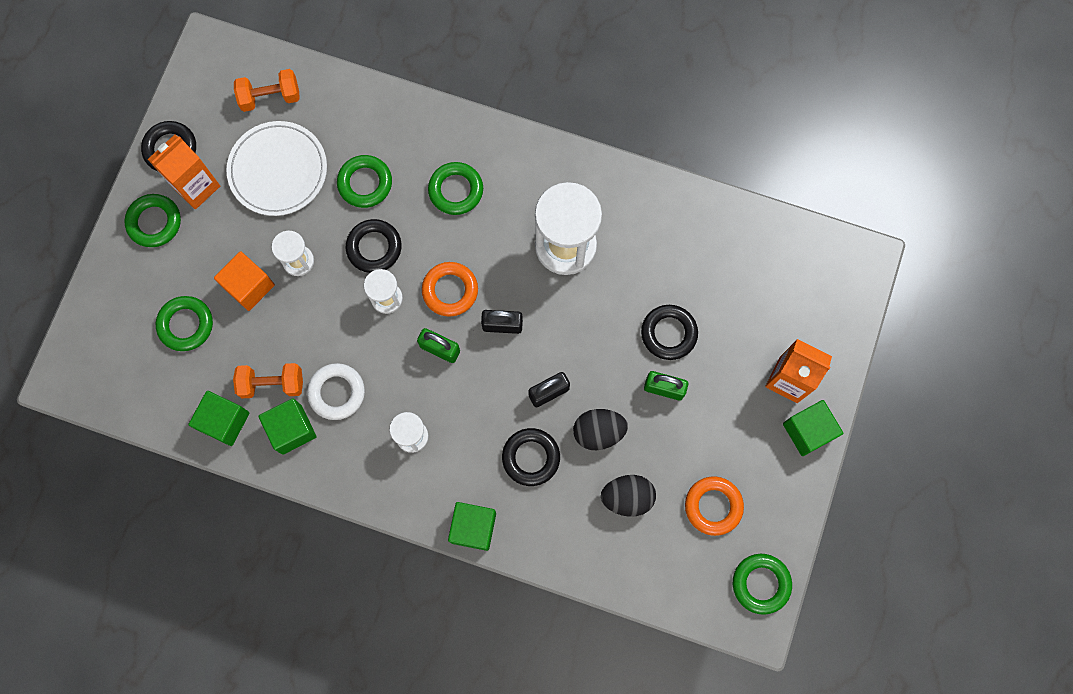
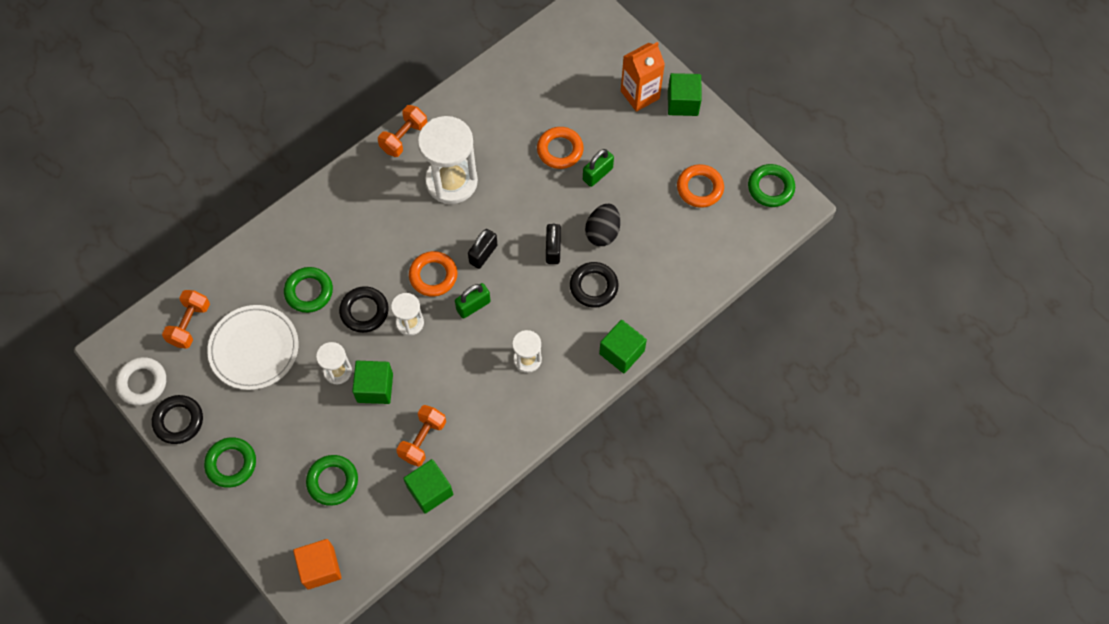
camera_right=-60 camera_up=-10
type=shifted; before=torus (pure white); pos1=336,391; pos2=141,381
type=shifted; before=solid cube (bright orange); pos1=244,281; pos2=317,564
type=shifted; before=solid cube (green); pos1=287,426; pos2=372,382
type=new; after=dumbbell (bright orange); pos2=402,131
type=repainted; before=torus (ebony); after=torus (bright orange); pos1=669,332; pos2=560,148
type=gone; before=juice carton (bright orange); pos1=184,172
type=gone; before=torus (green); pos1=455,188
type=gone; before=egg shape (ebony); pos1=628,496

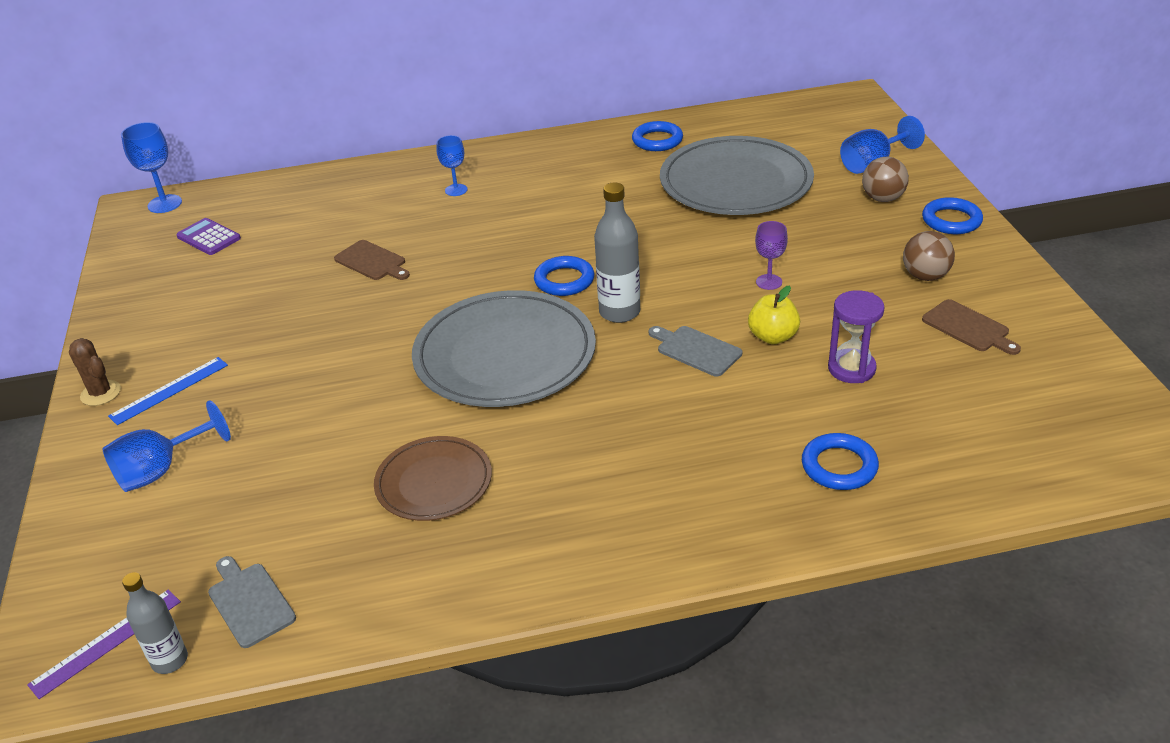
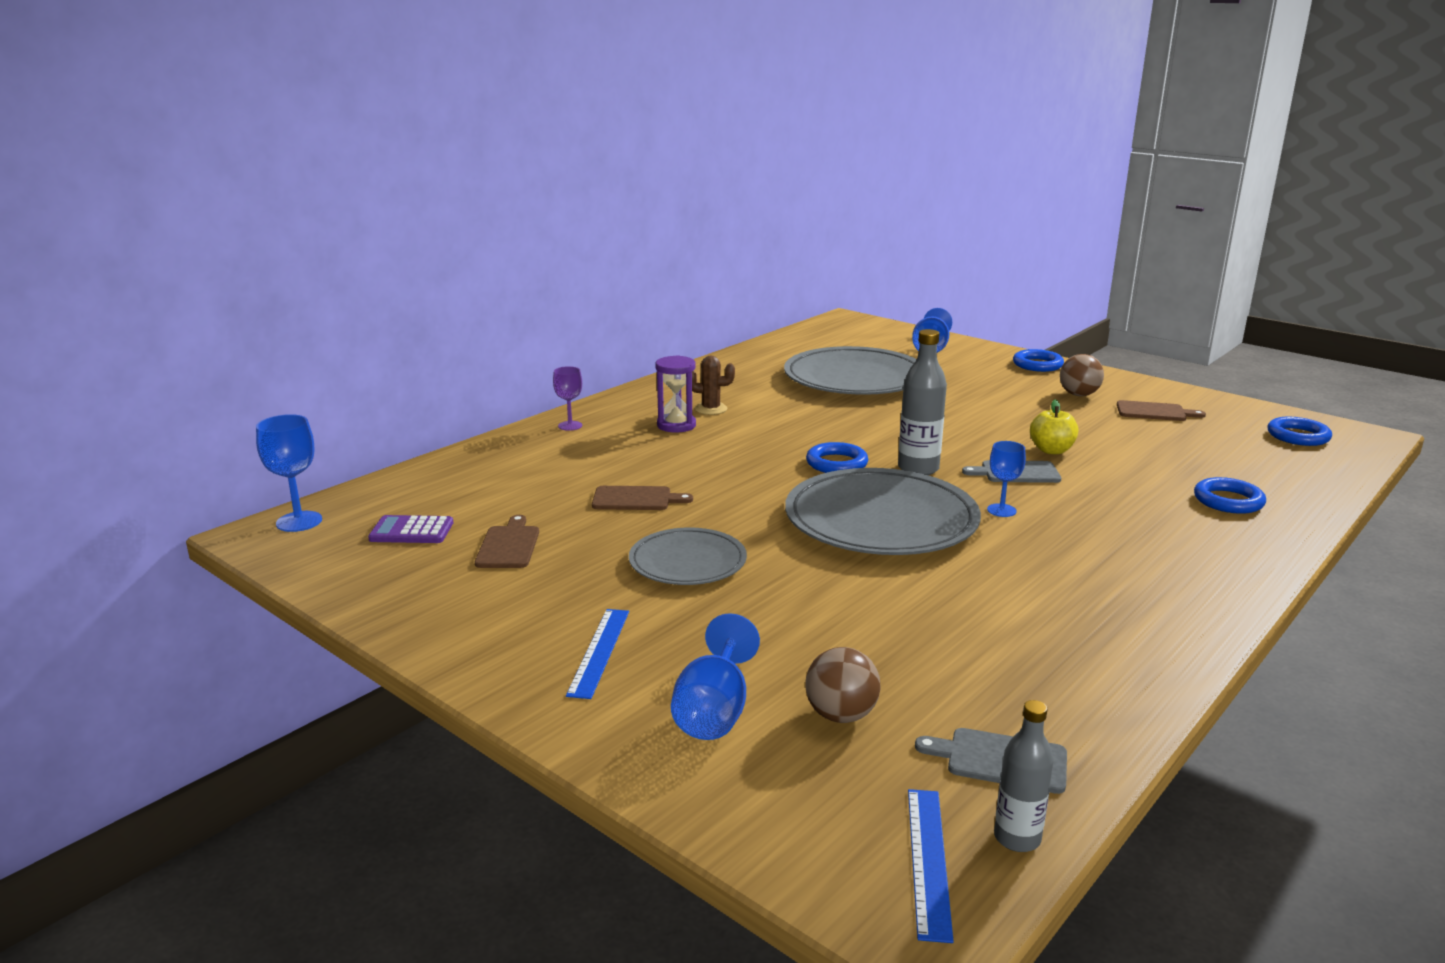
camera_right=-40 camera_up=-15
type=new; after=bread board (brown); pos2=507,541
type=shifted; before=chalice (royal purple); pos1=771,255; pos2=567,398
type=new; after=dinner plate (ash-grey); pos2=688,556
type=shifted; before=sandglass (royal purple); pos1=856,336; pos2=675,394
type=shifted; before=cactus (brown); pos1=95,372; pos2=713,385
type=shifted; before=play ball (brown); pos1=885,179; pos2=843,685
type=repainted; before=straightedge (royal purple); after=straightedge (cobalt); pos1=104,644; pos2=931,866
type=shifted; before=chalice (cobalt); pos1=451,165; pos2=1006,479
type=shifted; before=torus (cobalt); pos1=657,136; pos2=1299,431
type=gone; before=dinner plate (brown); pos1=433,478

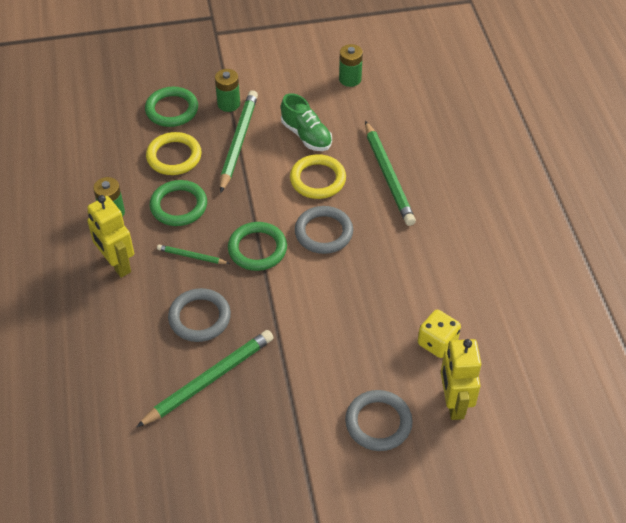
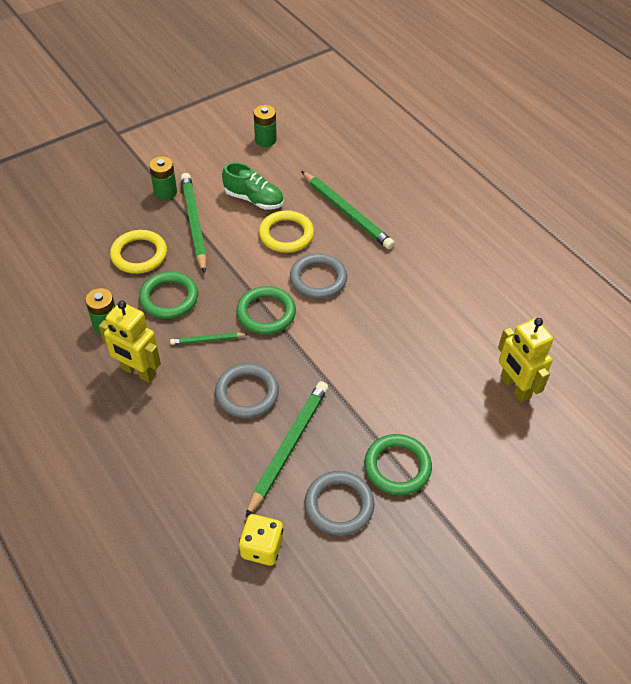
camera_right=-25 camera_up=0
type=shifted; before=die (bright yellow); pos1=439,334; pos2=261,539
type=shifted; before=torus (ash-grey); pos1=379,420; pos2=339,503
type=shifted; before=torus (green); pos1=171,107; pos2=398,464

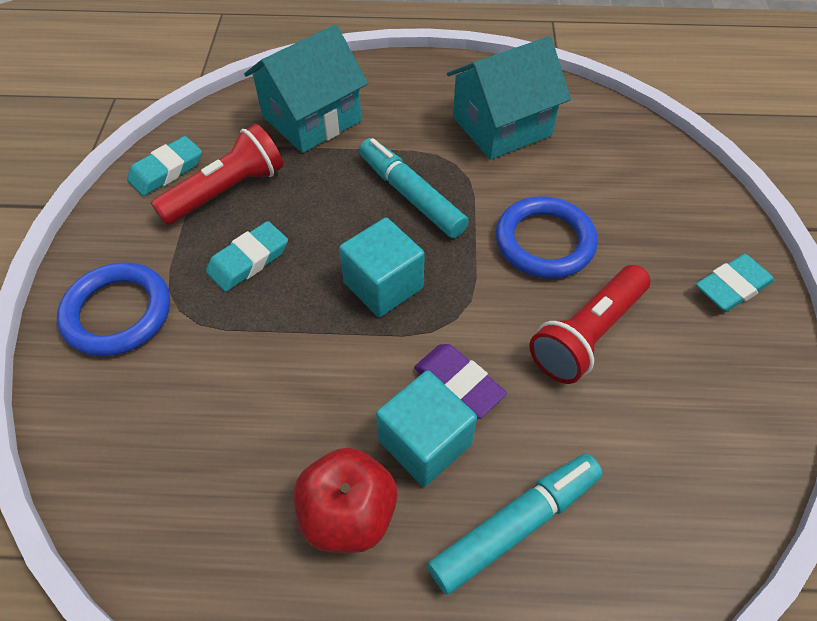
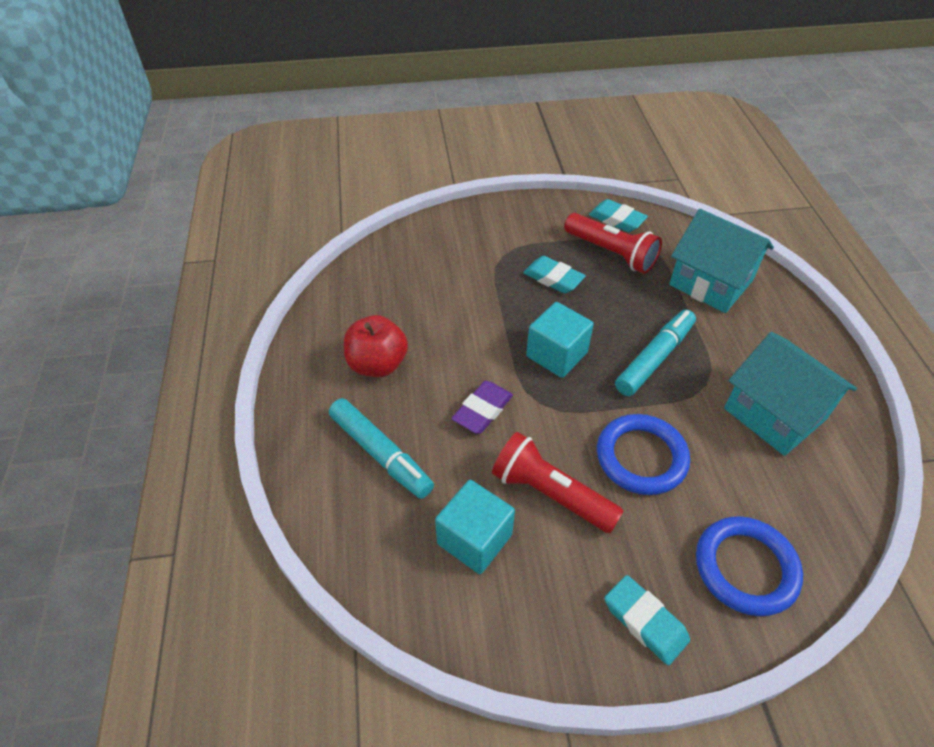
camera_right=80 camera_up=-5
type=shifted; before=solid cube (aqua); pos1=426,428; pos2=475,527
type=shifted; before=torus (cobalt); pos1=113,309; pos2=749,566

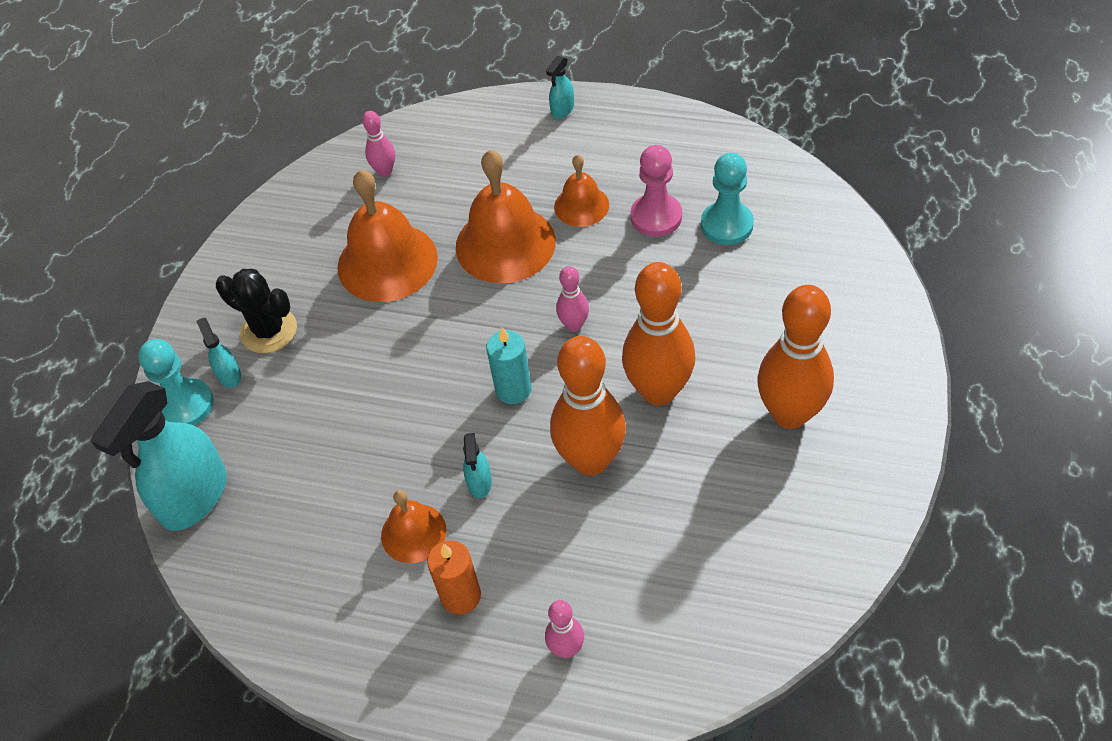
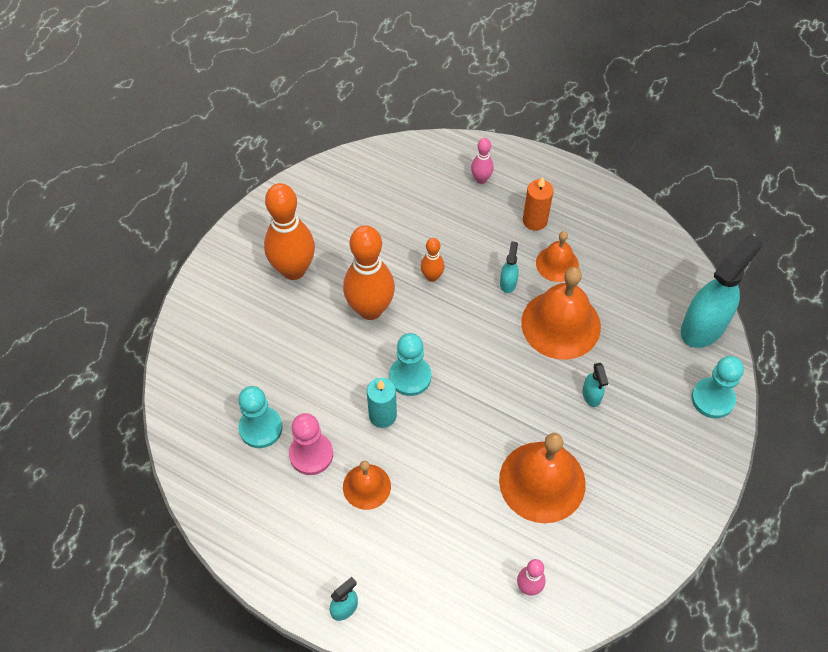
camera_right=-170 camera_up=5
type=shifted; before=wax candle (aqua); pos1=509,365; pos2=382,403
type=swapped; before=tenpin (rose-pink); after=pawn (aqua); pos1=572,299; pos2=410,364
type=scaled; before=tenpin (bright orange); pos1=588,406; pos2=432,260; scale=0.48
type=shifted; before=school bell (bright orange); pos1=506,216; pos2=561,313
type=shifted; before=spray cleaner (aqua); pos1=218,353; pos2=595,385
type=gone; before=cactus (ebony); pos1=256,311

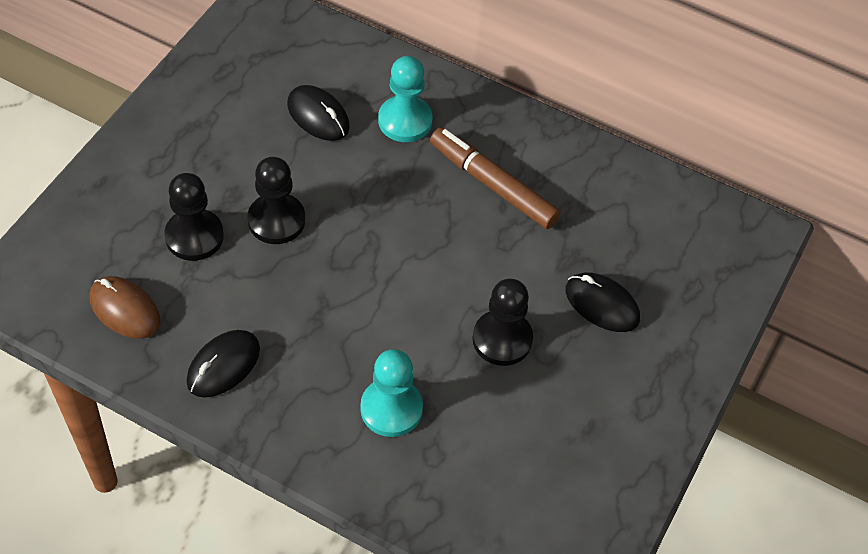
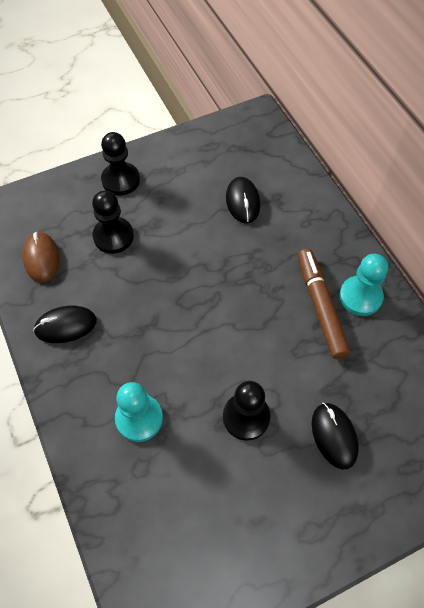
camera_right=40 camera_up=5
type=shifted; before=pawn (ebony); pos1=276,200; pos2=120,164
type=shifted; before=pawn (aqua); pos1=405,99; pos2=363,285

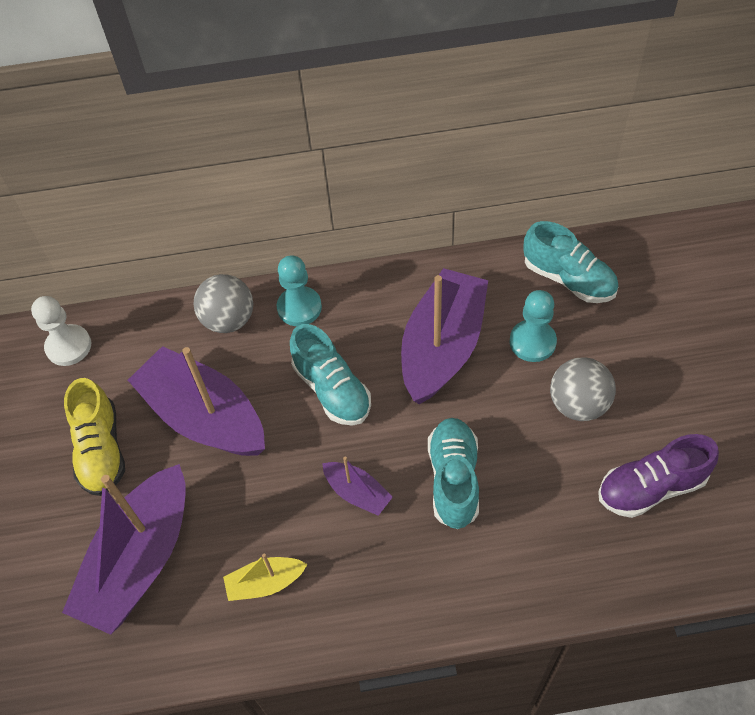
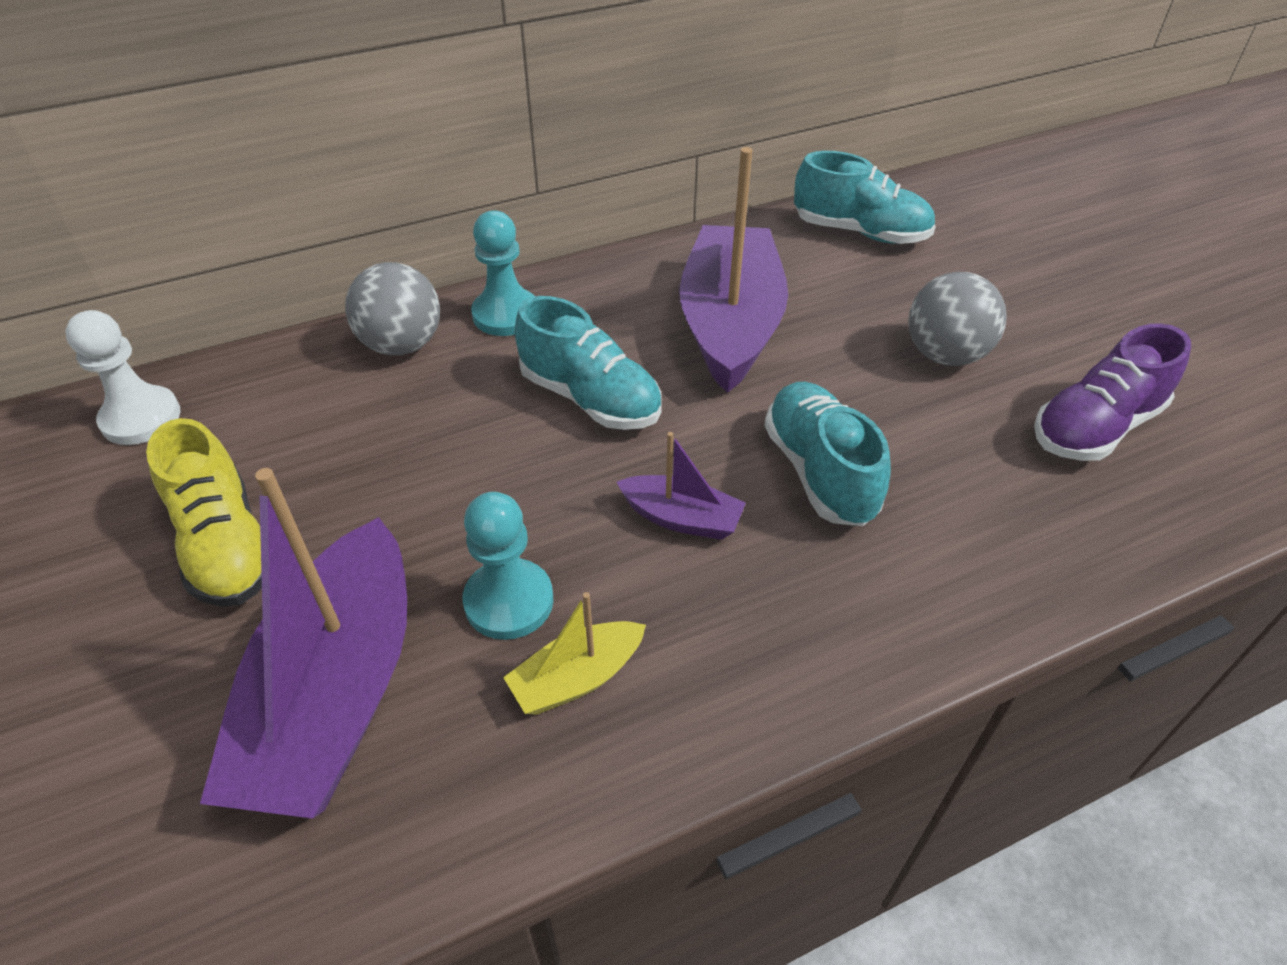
camera_right=-20 camera_up=-10
type=shifted; before=pawn (aqua); pos1=533,326; pos2=508,566
type=gone; before=toy boat (royal purple); pos1=196,401

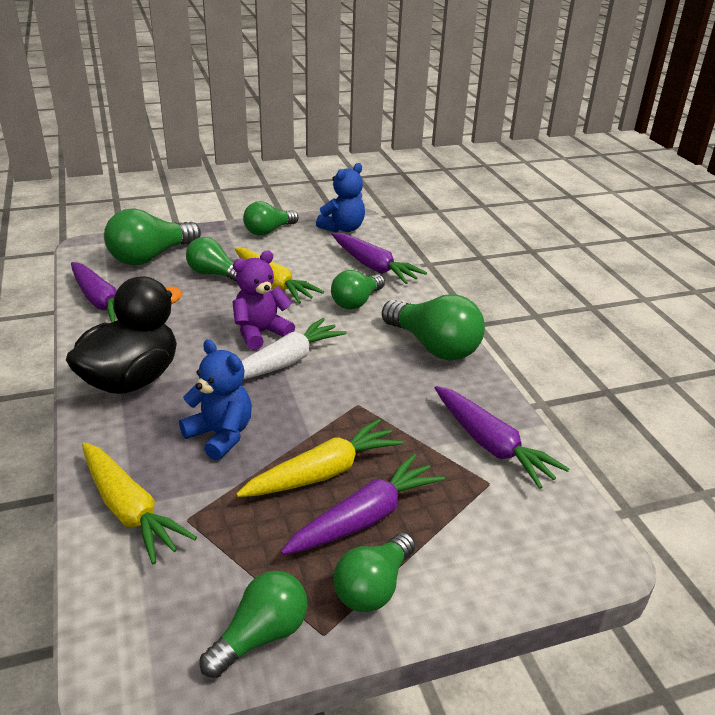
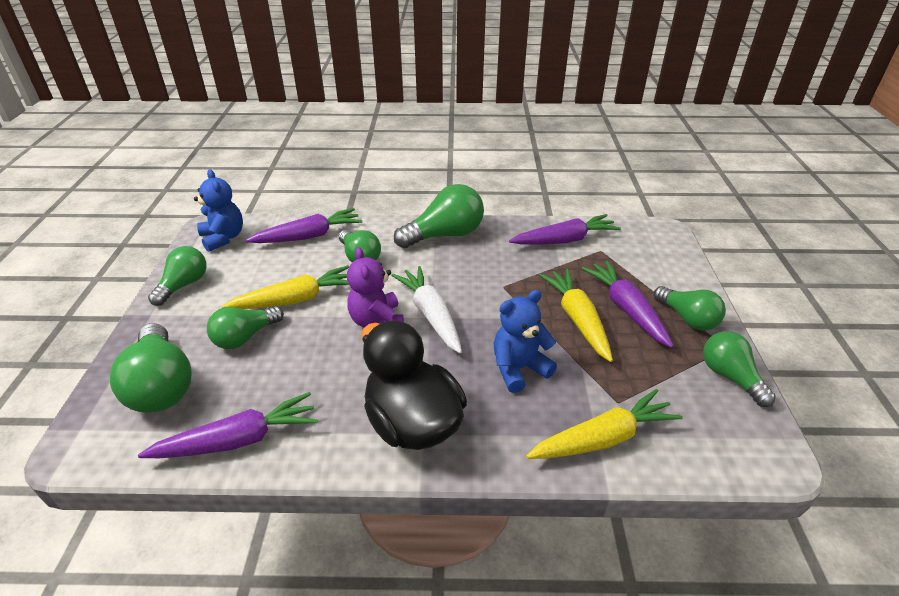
camera_right=-70 camera_up=5
type=rotated; before=light bulb (green); pos1=271,218; pos2=177,276; turn=-135

